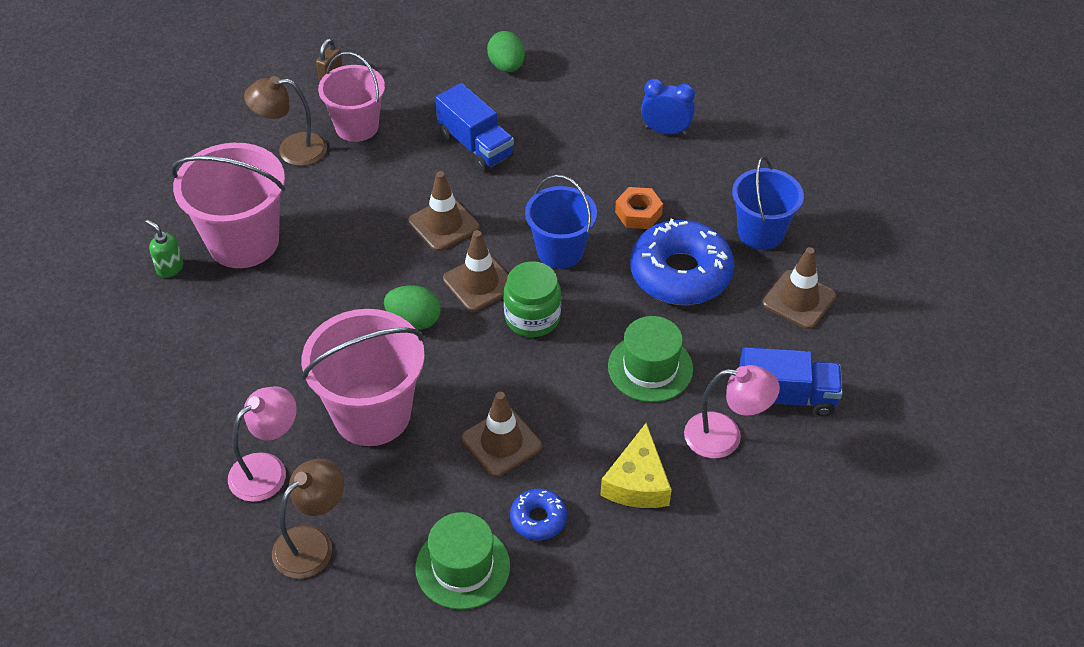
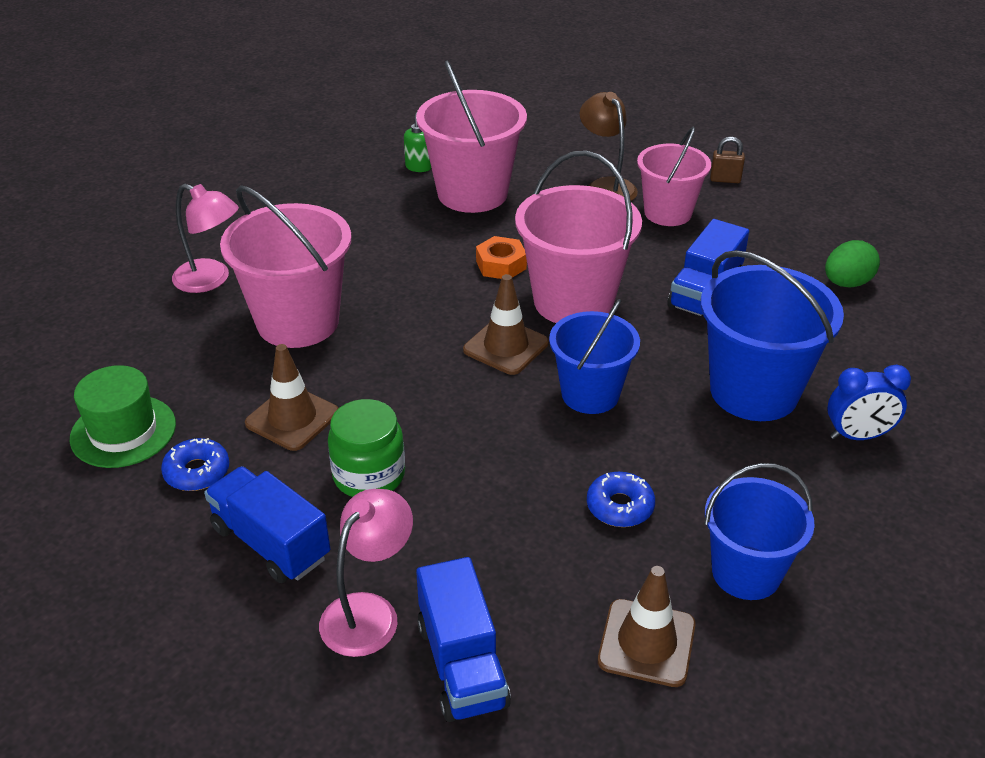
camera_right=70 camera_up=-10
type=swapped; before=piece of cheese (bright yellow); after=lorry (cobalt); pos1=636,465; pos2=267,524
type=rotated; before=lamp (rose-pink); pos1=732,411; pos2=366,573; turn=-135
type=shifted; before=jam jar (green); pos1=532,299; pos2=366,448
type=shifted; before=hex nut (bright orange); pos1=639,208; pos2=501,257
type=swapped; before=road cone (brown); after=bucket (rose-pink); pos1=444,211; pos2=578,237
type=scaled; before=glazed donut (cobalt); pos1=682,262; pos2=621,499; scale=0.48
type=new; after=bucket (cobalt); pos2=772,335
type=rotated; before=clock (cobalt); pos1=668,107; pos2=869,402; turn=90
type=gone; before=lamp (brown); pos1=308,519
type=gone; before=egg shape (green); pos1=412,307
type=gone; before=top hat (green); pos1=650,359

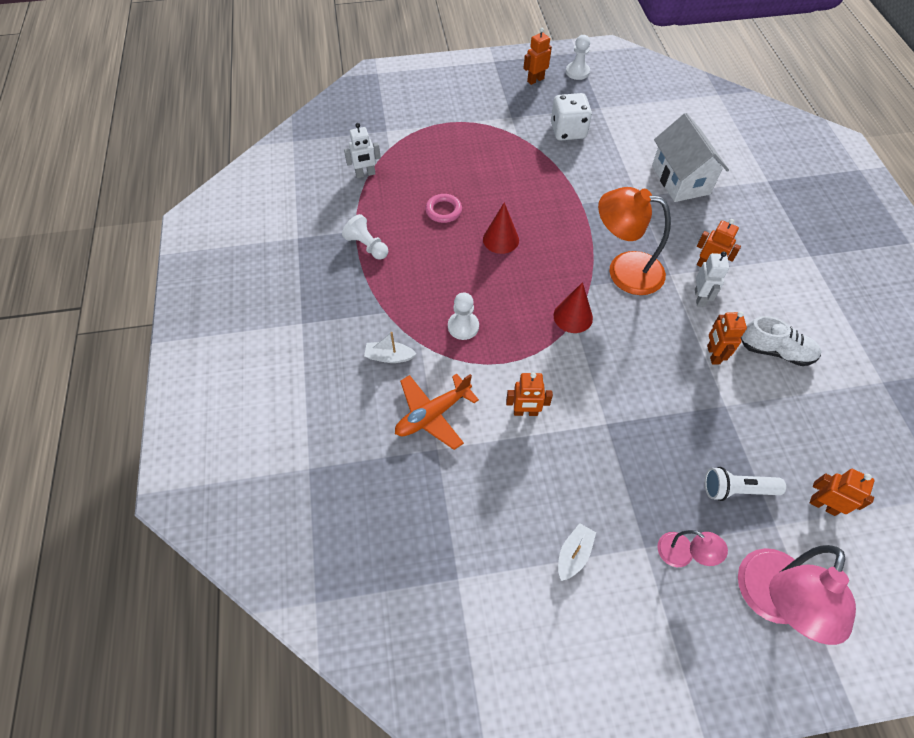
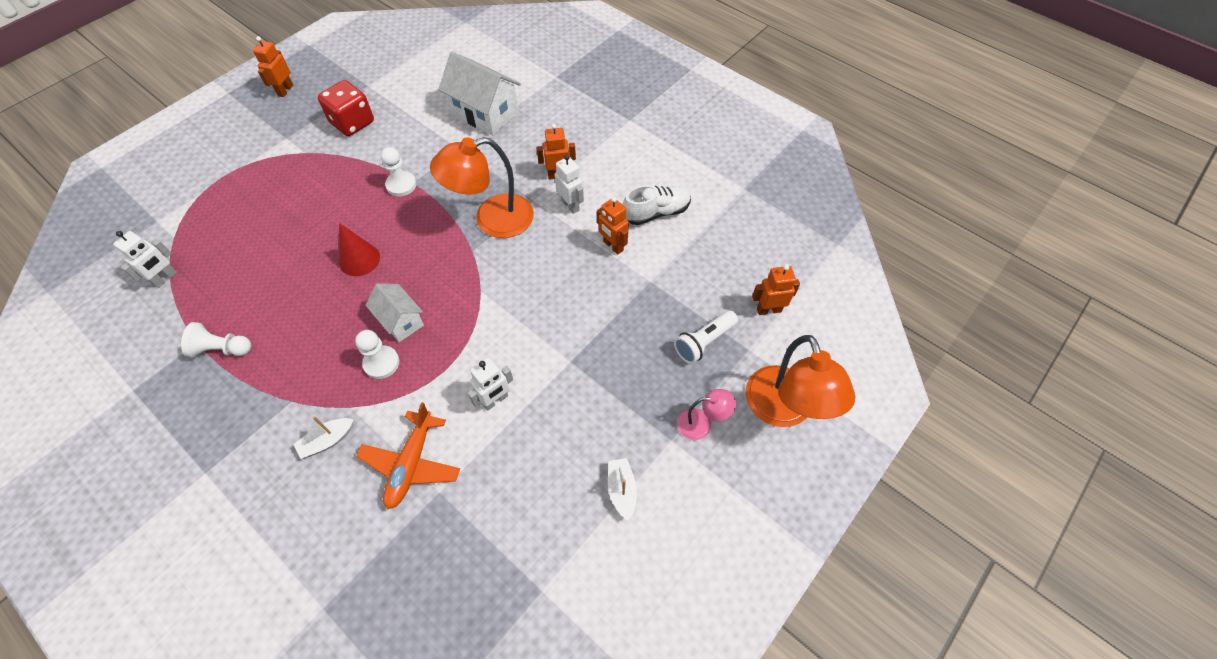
camera_right=-40 camera_up=0
type=repainted; before=die (pure white); after=die (scarlet); pos1=571,117; pos2=346,108
type=new; after=toy house (pure white); pos2=395,312
type=shifted; before=pawn (pure white); pos1=578,57; pos2=398,171
type=repainted; before=robot figure (bright orange); after=robot figure (pure white); pos1=529,394; pos2=490,384
type=repainted; before=lamp (rose-pink); after=lamp (bright orange); pos1=797,595; pos2=800,381
type=gone; before=torus (rose-pink); pos1=443,208
type=gone; before=cone shape (scarlet); pos1=573,307

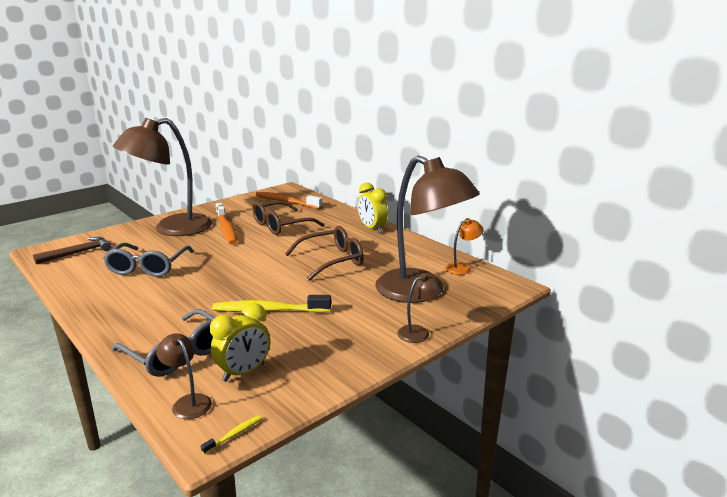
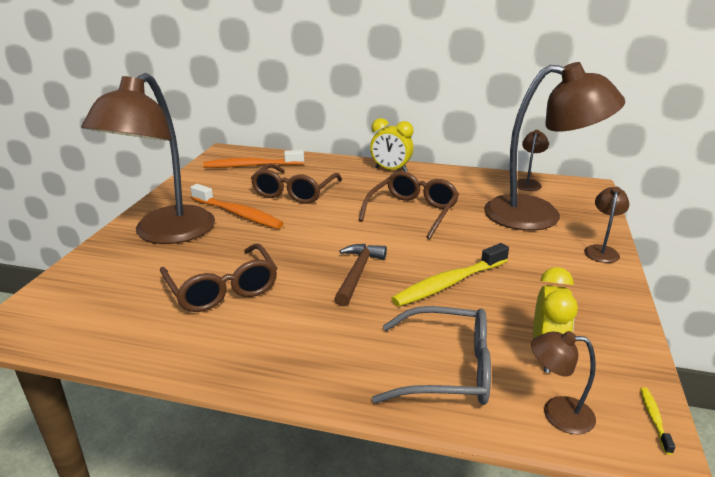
camera_right=-35 camera_up=5
type=repainted; before=spectacles (ash-grey); after=spectacles (brown); pos1=148,260; pos2=218,278
type=shifted; before=hammer (brown); pos1=72,250; pos2=361,275
type=repainted; before=lamp (bright orange); after=lamp (brown); pos1=464,246; pos2=533,160

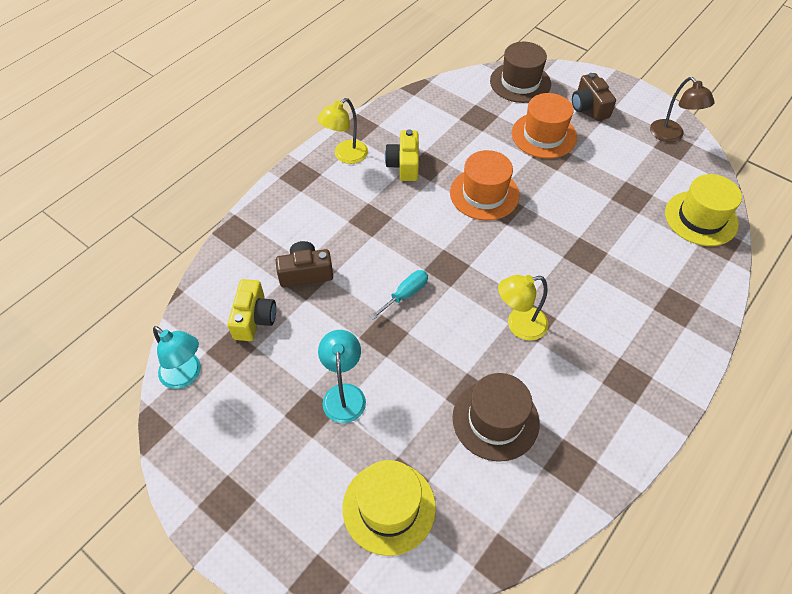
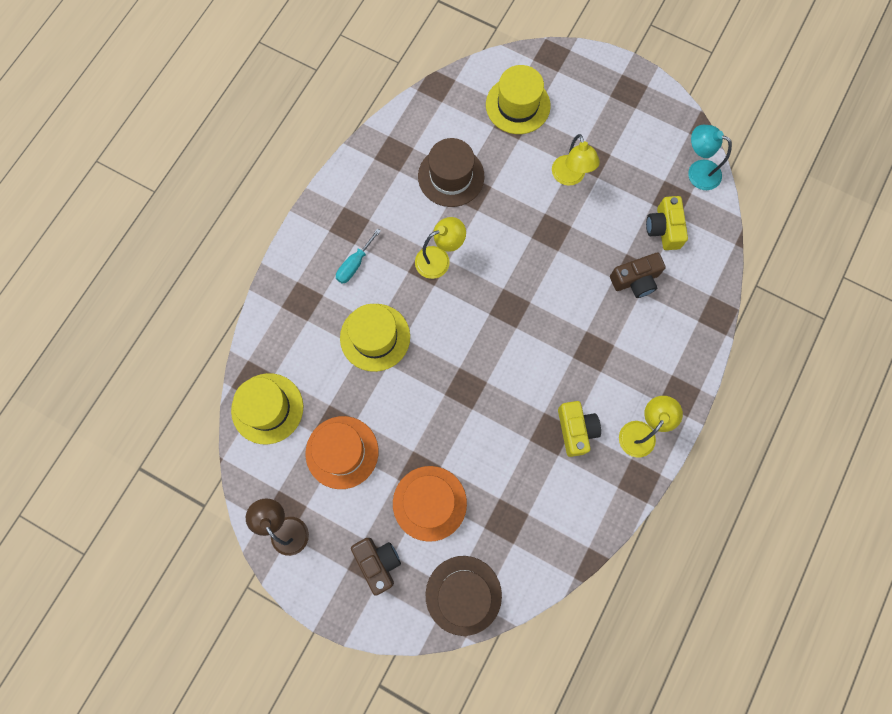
camera_right=170 camera_up=20
type=shifted; before=top hat (bright orange); pos1=485,185; pos2=341,452
type=shifted; before=flat screwdriver (aqua); pos1=399,295; pos2=358,256
type=new; after=top hat (bright yellow); pos2=375,338
type=repainted; before=lamp (aqua); after=lamp (bright yellow); pos1=342,376; pos2=576,160

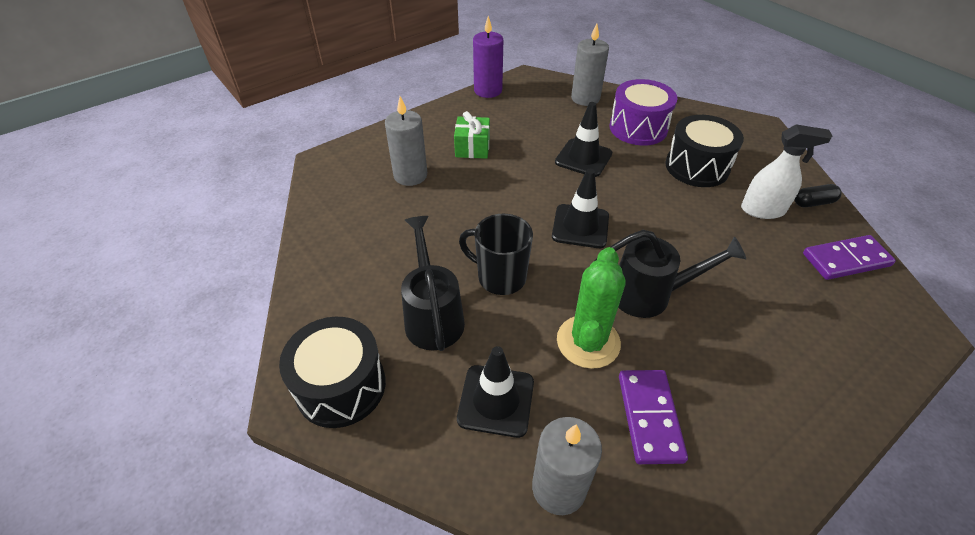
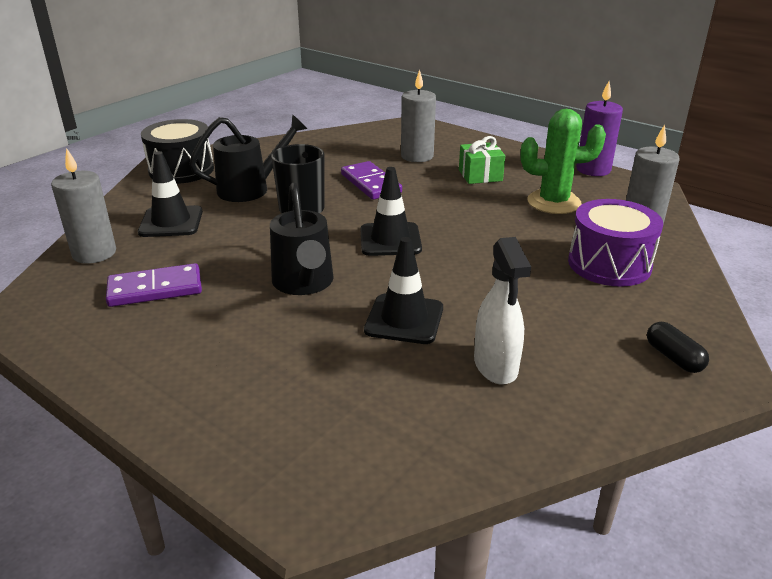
camera_right=75 camera_up=-15
type=shifted; before=domino (royal purple); pos1=849,257; pos2=371,180
type=shifted; before=road cone (ebony); pos1=583,139; pos2=403,290
type=shifted; before=cactus (green); pos1=591,308; pos2=563,161
type=shifted; before=capsule (ebony); pos1=818,195; pos2=678,347
type=gone; before=snare drum (ebony); pos1=704,151

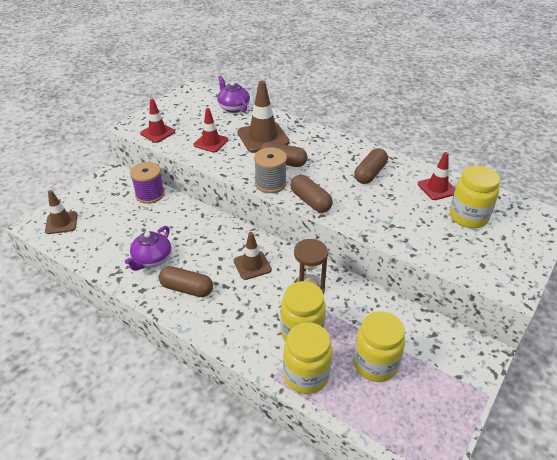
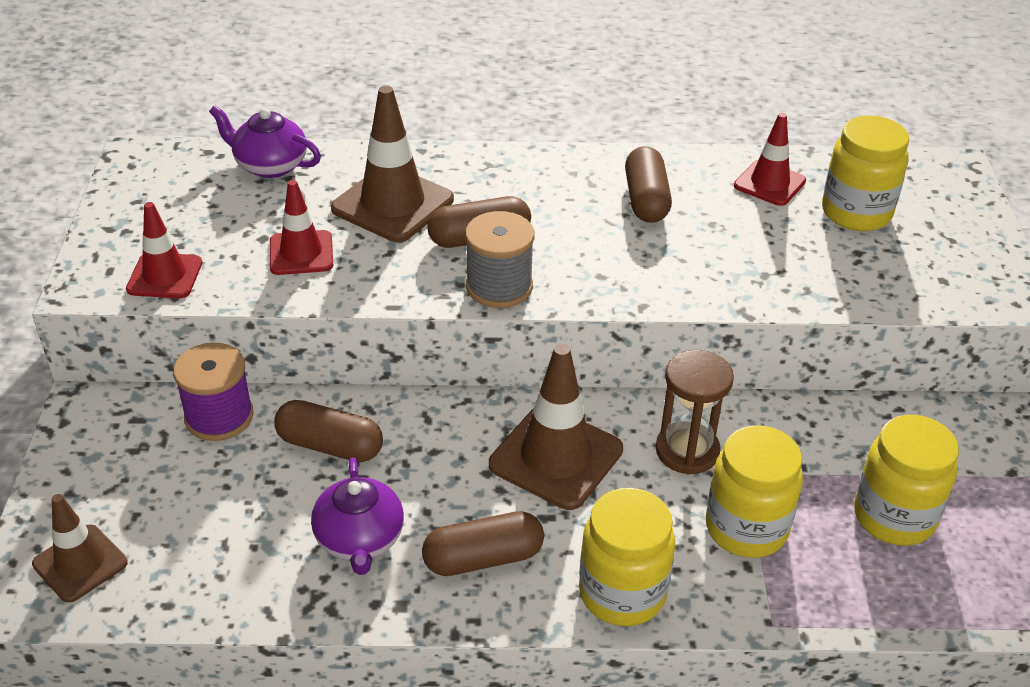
camera_right=-35 camera_up=0
type=shifted; before=capsule (brown); pos1=311,194; pos2=328,431
type=scaled; before=road cone (brown); pos1=253,256; pos2=556,427; scale=1.6
type=shifted; before=jam jar (bright yellow); pos1=307,358; pos2=627,557

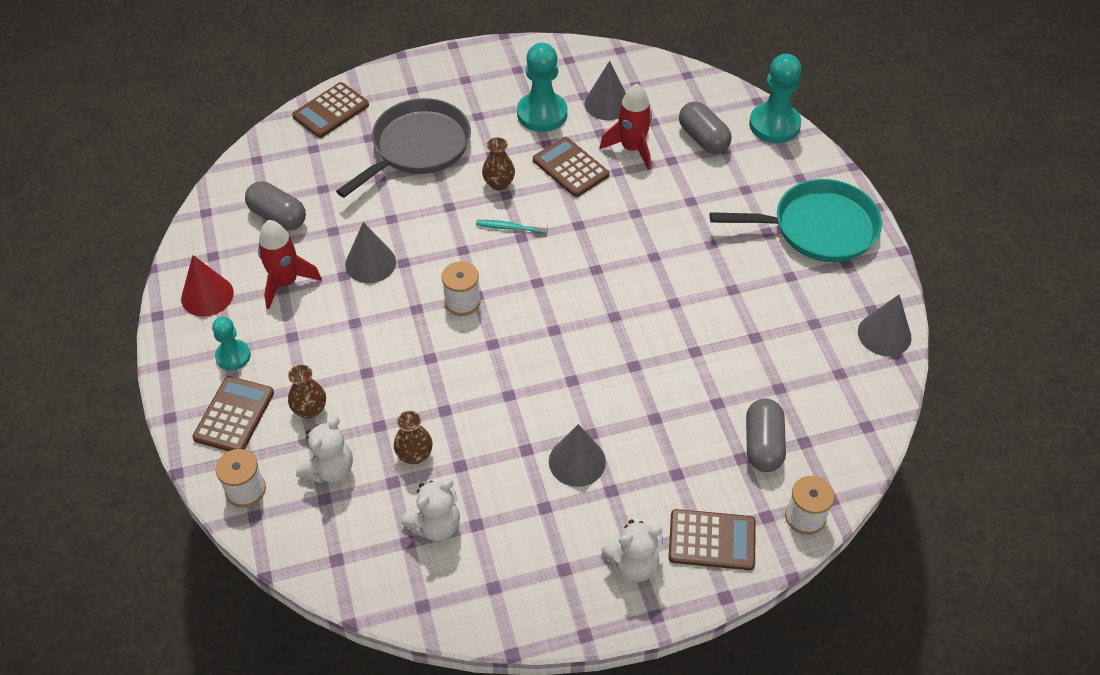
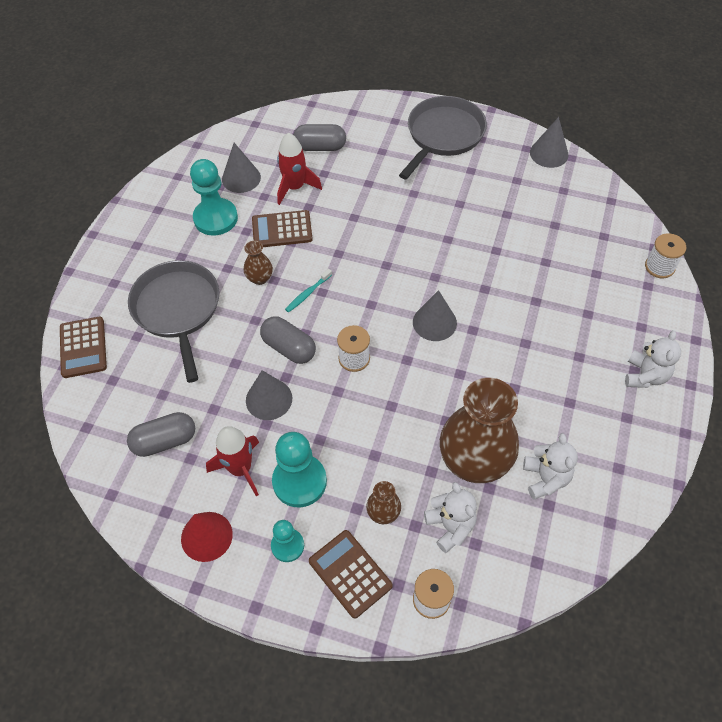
camera_right=-55 camera_up=5
type=shifted; before=capsule (ash-grey); pos1=766,435; pos2=288,340
type=shifted; before=pawn (aqua); pos1=775,98; pos2=299,469
type=repainted; before=pan (aqua); after=pan (ash-grey); pos1=796,220; pos2=443,138
type=shifted; before=cone shape (ash-grey); pos1=577,455; pos2=435,315
type=scaled; before=tall vase (brown); pos1=413,437; pos2=479,430; scale=2.29
type=gone; before=calculator (brown); pos1=712,539

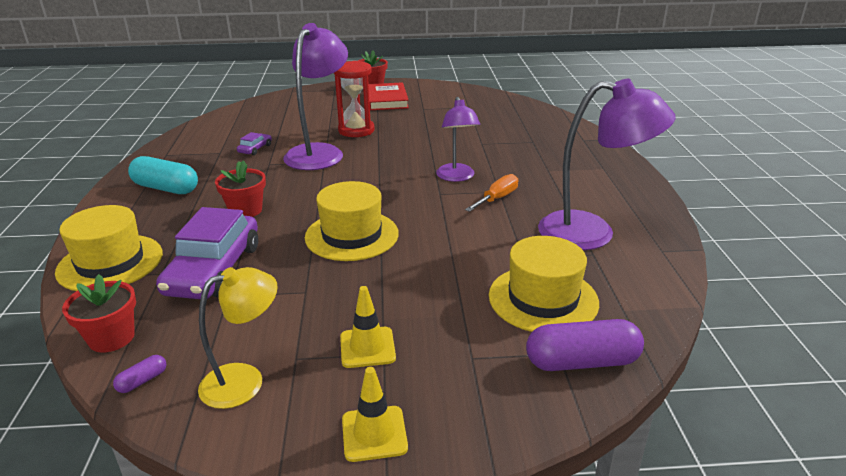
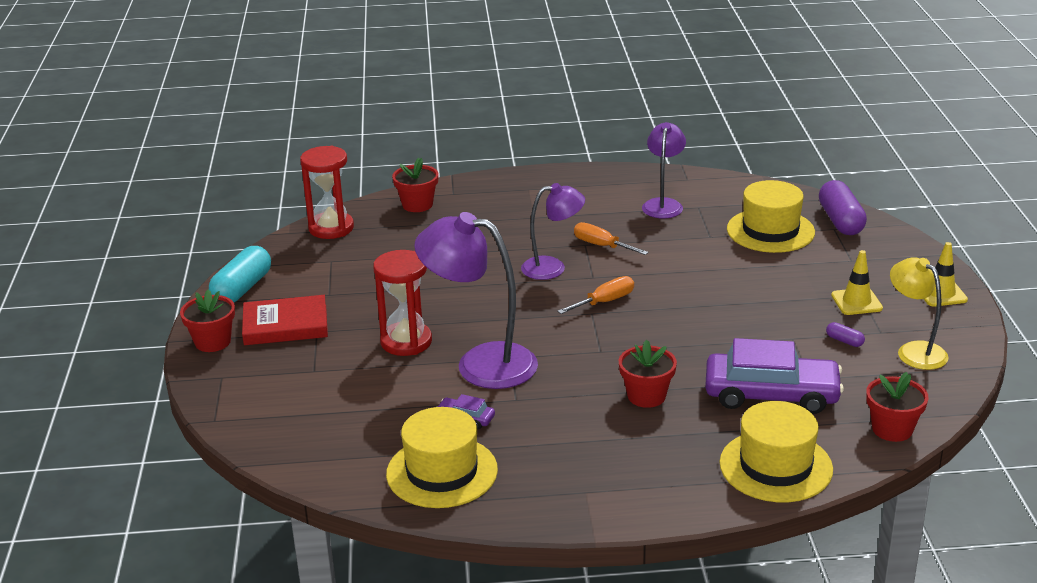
camera_right=-90 camera_up=0
type=shifted; before=capsule (aqua); pos1=163,175; pos2=240,274
type=new; after=sandglass (scarlet); pos2=327,192
type=shifted; before=top hat (bright yellow); pos1=352,221; pos2=442,457
type=new; after=plant pot (scarlet); pos2=415,185
type=new; after=flat screwdriver (bright orange); pos2=595,295
type=scaled; before=lamp (royal purple); pos1=607,164; pos2=664,170; scale=0.61
type=shifted; before=capsule (royal purple); pos1=139,374; pos2=845,334

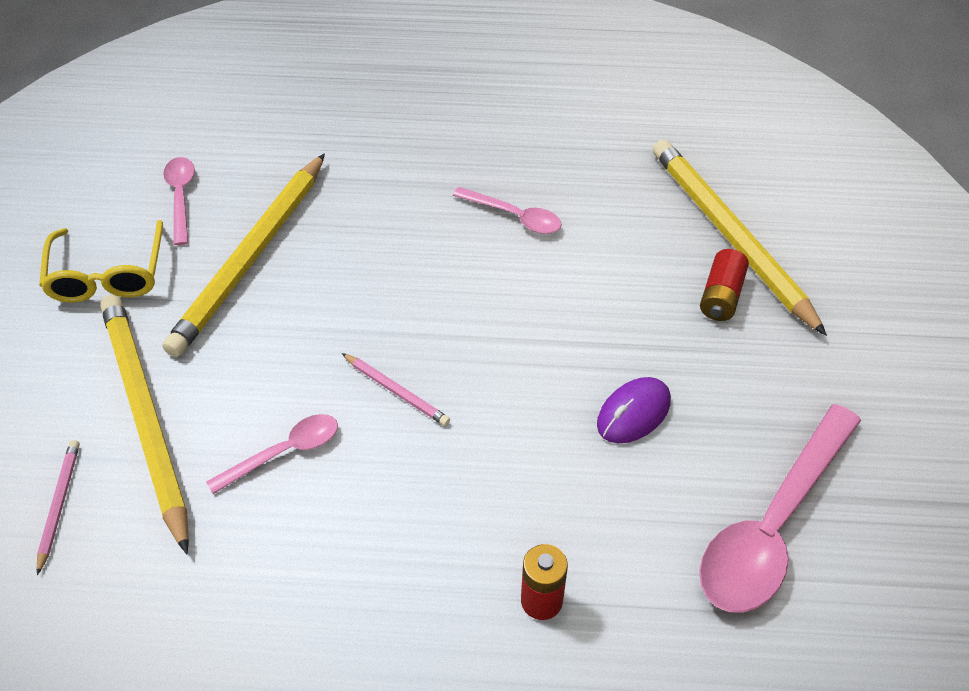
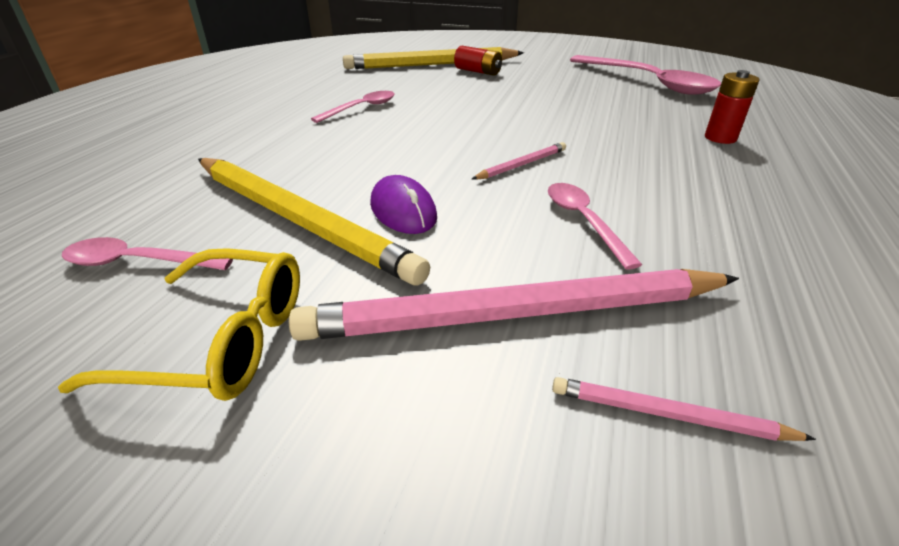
camera_right=-75 camera_up=-15
type=repainted; before=pencil (bright yellow); after=pencil (rose-pink); pos1=144,424; pos2=514,305
type=shifted; before=PC mouse (royal purple); pos1=634,410; pos2=403,204

